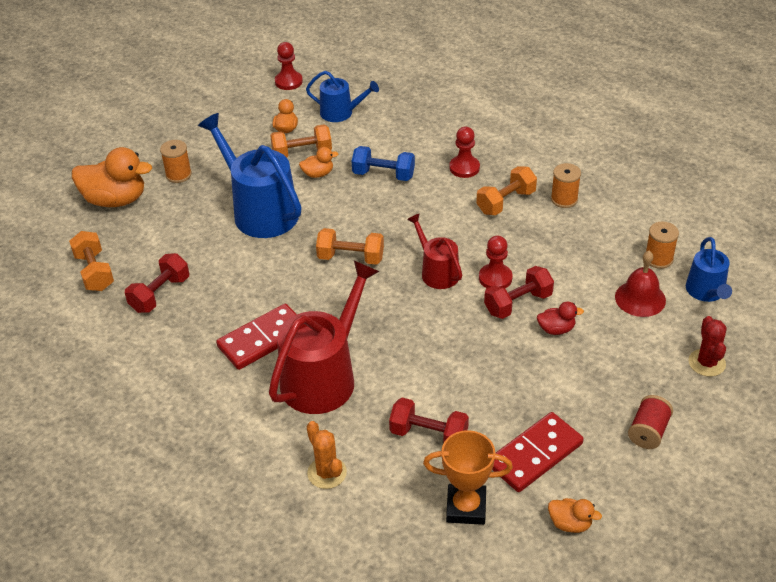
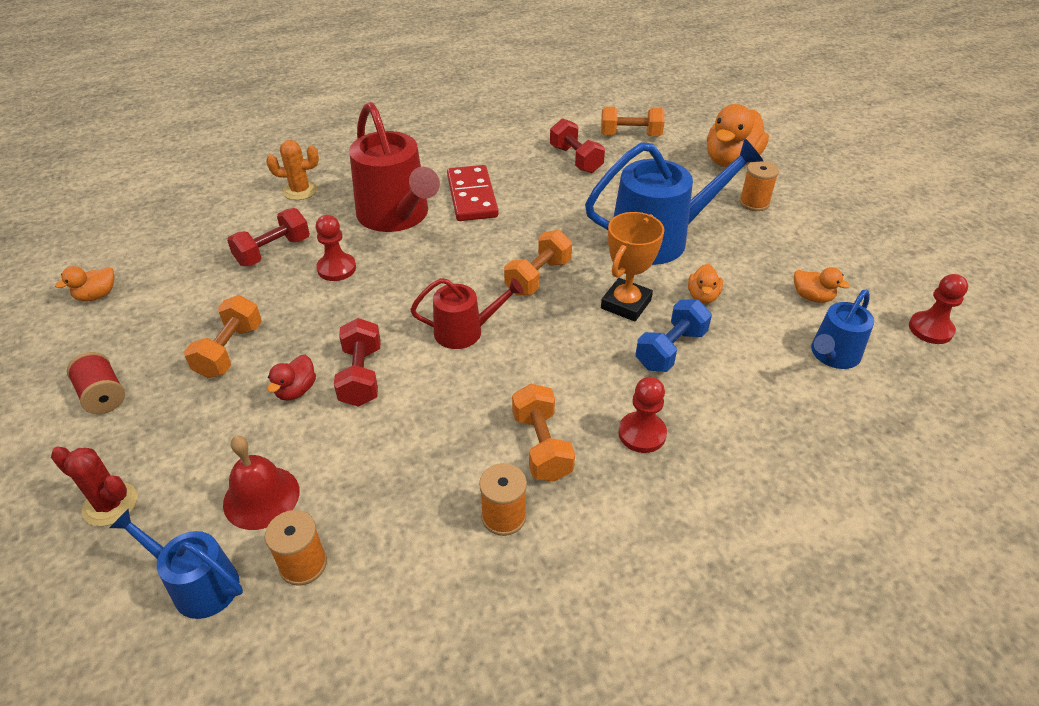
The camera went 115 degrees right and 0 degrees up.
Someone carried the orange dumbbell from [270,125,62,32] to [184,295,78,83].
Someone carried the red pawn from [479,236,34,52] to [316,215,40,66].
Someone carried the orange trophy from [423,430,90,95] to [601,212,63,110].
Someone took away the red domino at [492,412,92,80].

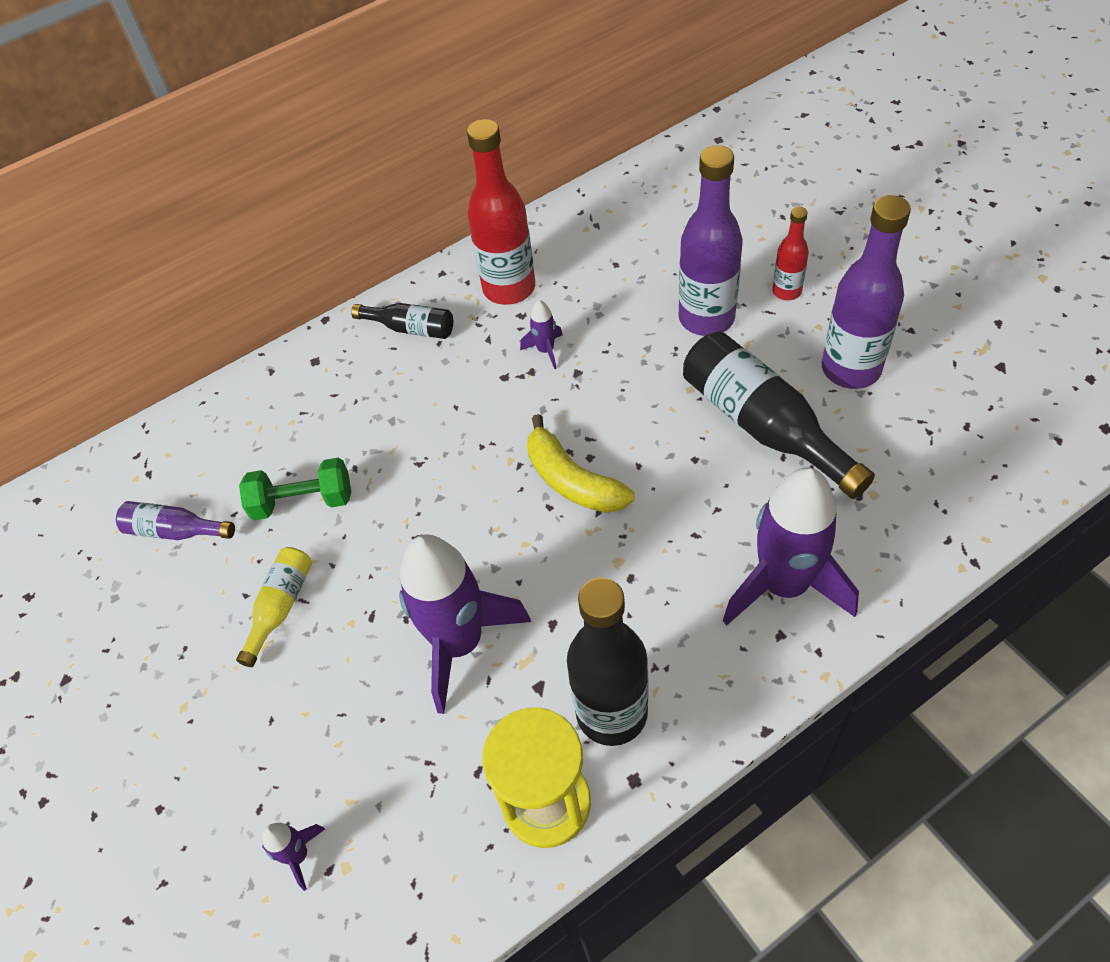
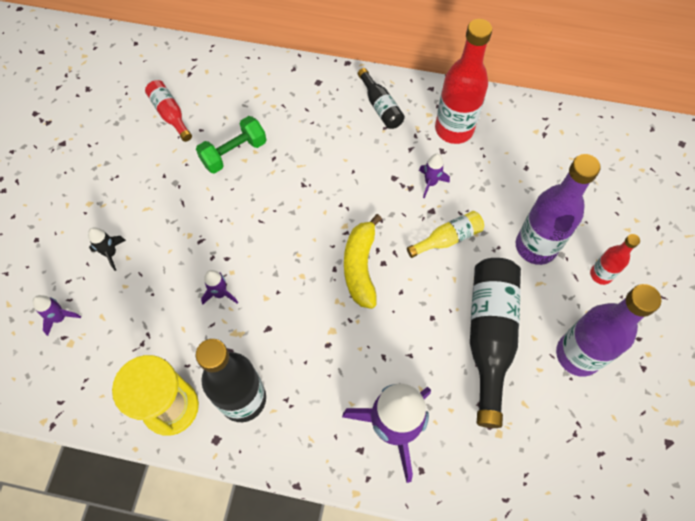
The camera went 40 degrees right and 10 degrees up.
Someone put down the black rocket at [88,227,38,44].
Someone repainted the purple bottle at [116,501,119,39], which became the red bottle at [145,80,47,62].
Someone rotated the green dumbbell at [239,458,112,62] by 75 degrees counterclockwise.
Someone scaled the purple rocket at [399,535,132,179] by 0.42.
Someone carried the yellow bottle from [236,547,76,120] to [407,211,77,47].

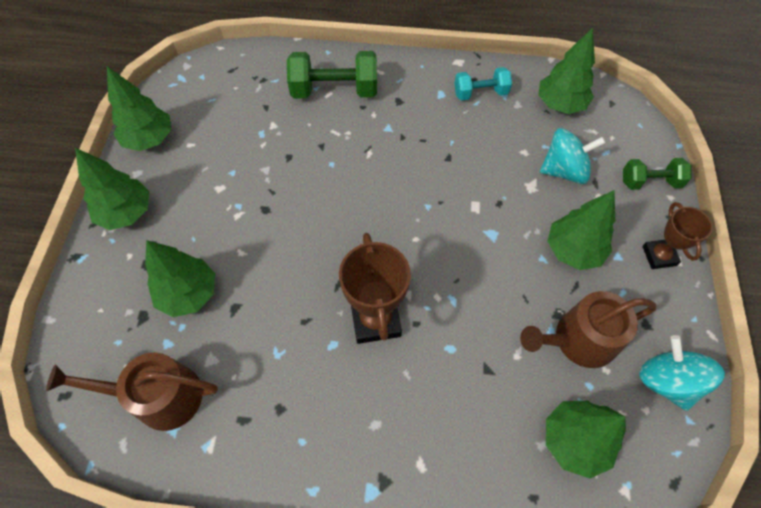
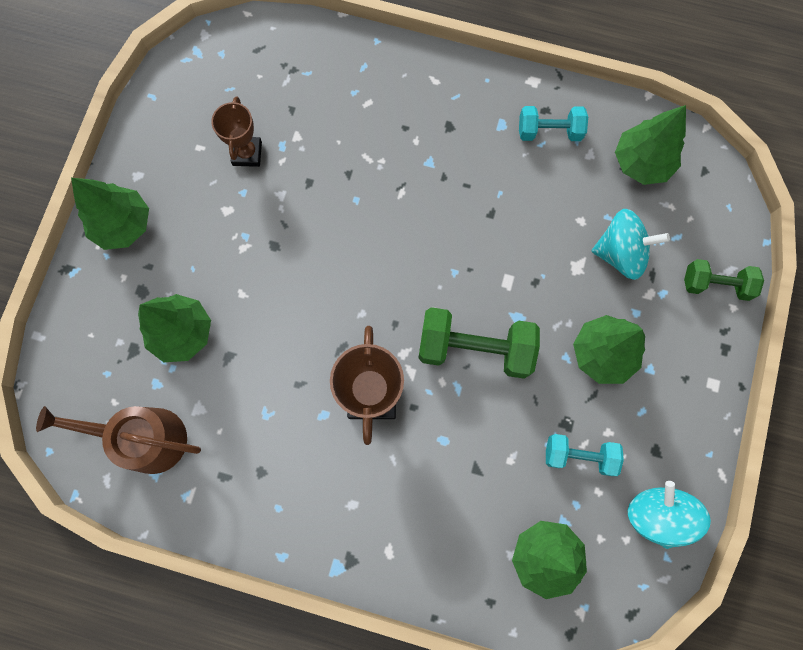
The camera went 10 degrees right and 15 degrees up.
Someone carried the brown trophy from [642,202,70,67] to [211,96,51,71].
Someone carried the green dumbbell from [287,51,90,47] to [418,307,122,72].
Someone swapped the brown watering can at [520,291,136,77] for the turquoise dumbbell at [546,434,78,42].
Someone took away the green tree at [107,66,64,85].

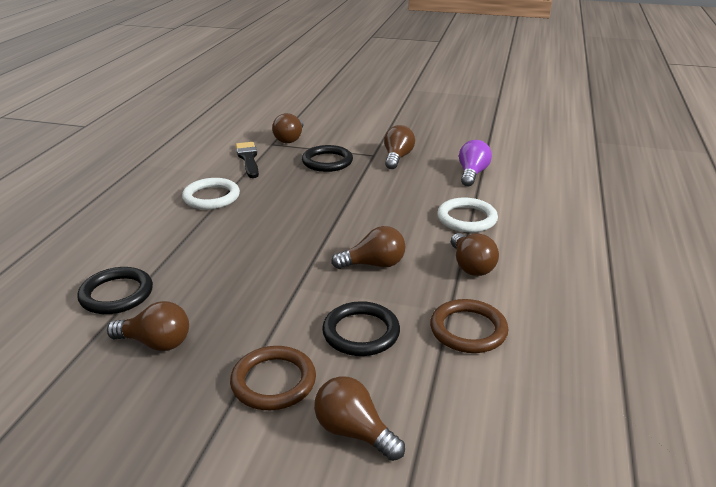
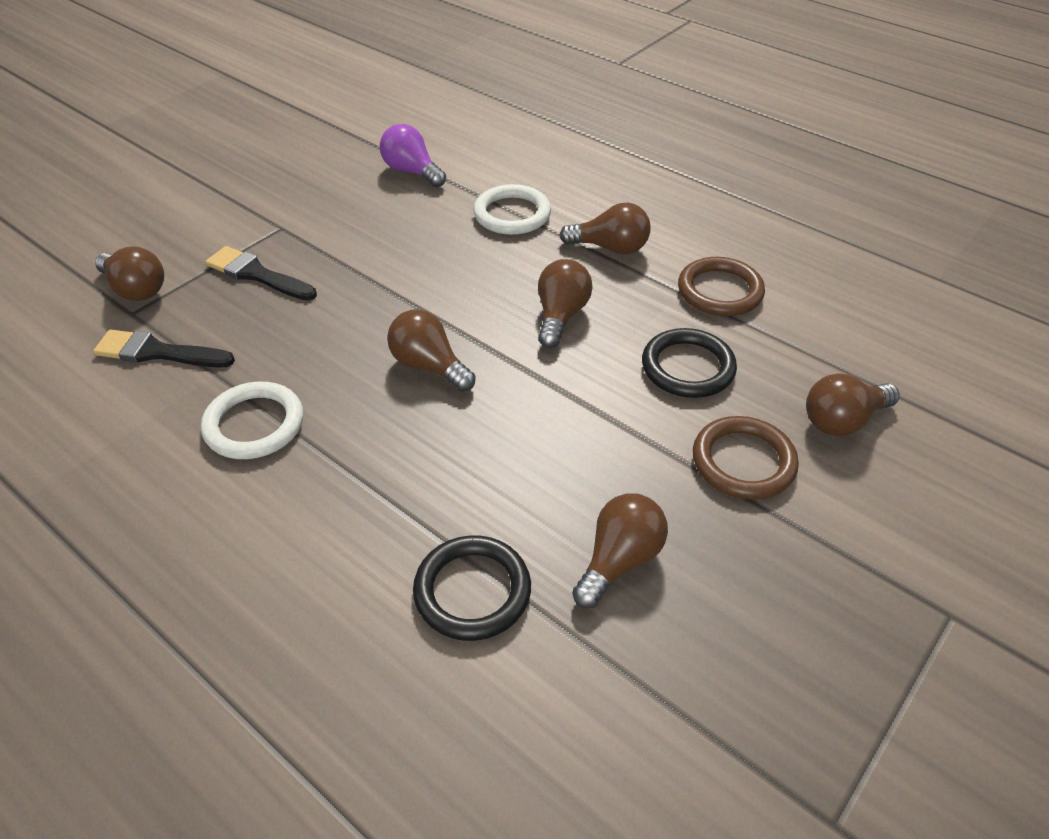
The camera went 65 degrees left and 15 degrees up.
Someone swapped the black ring at [302,145,51,27] for the black brush at [205,246,112,55].
Someone carried the brown light bulb from [384,125,31,44] to [387,309,89,83].

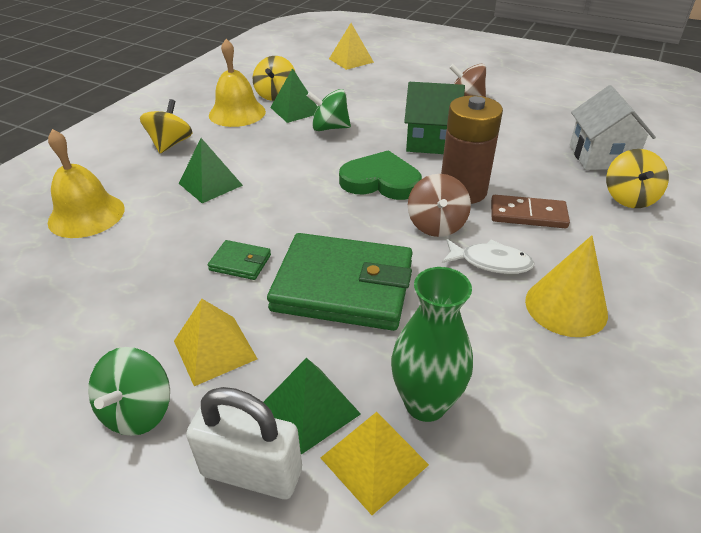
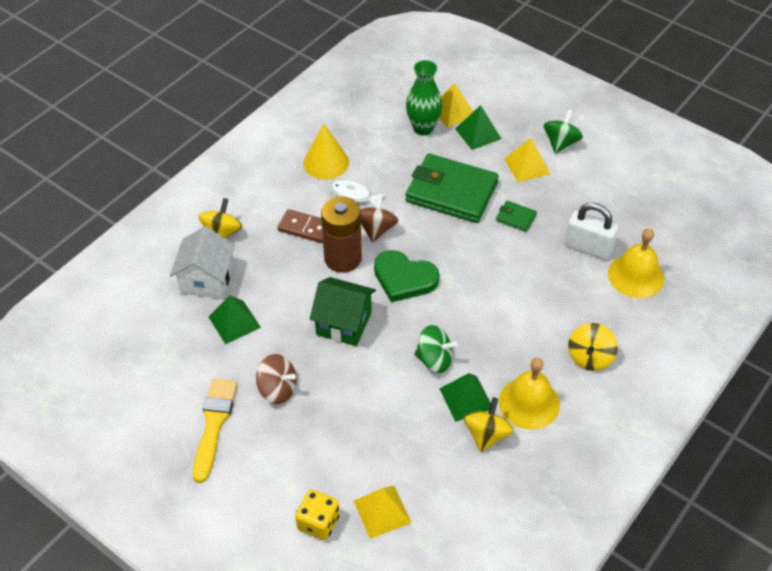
The camera went 170 degrees left and 10 degrees up.
Someone put down the yellow brush at [193,378,44,105].
Someone carried the green pyramid from [179,138,64,65] to [209,295,52,49].
Someone put down the yellow dice at [295,489,45,51].
Someone carried the white padlock from [186,387,116,112] to [565,203,53,57].

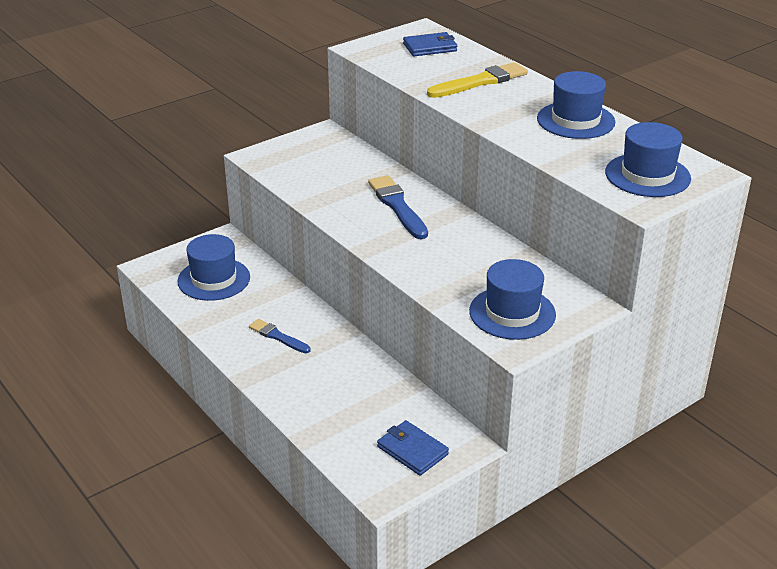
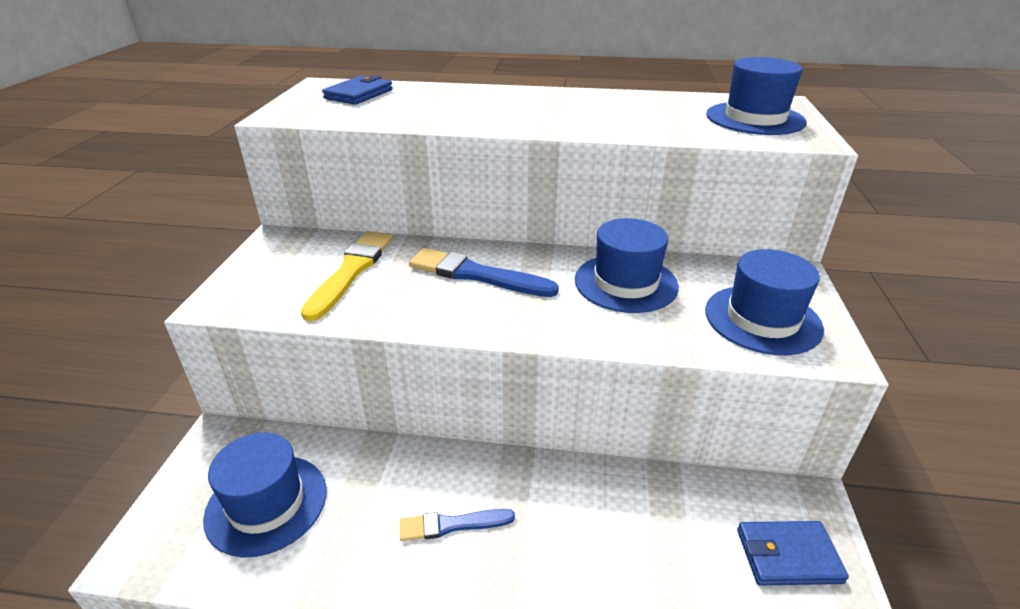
The camera went 45 degrees left and 0 degrees up.
Someone carried the yellow brush from [427,62,101,36] to [301,231,92,90].
Someone carried the blue hat from [537,71,78,68] to [575,218,104,95].

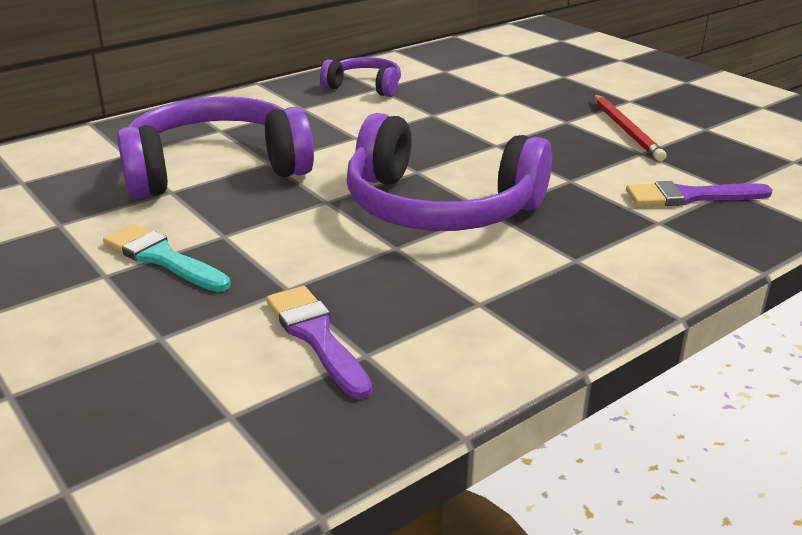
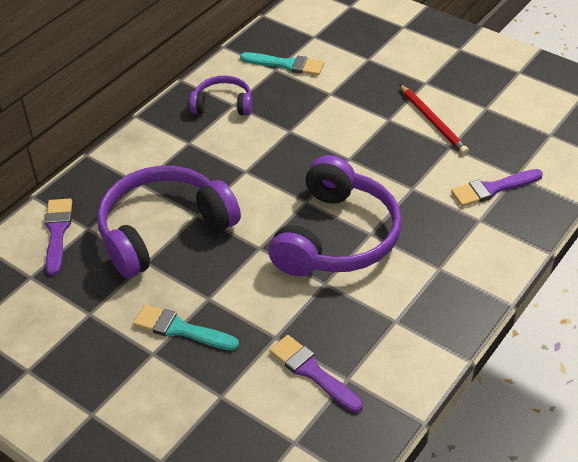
The camera went 15 degrees left and 15 degrees up.
Someone put down the purple brush at [45,199,27,77].
Someone put down the turquoise brush at [240,52,84,24].
Someone rotated the purple headphones at [347,113,205,118] by 75 degrees counterclockwise.

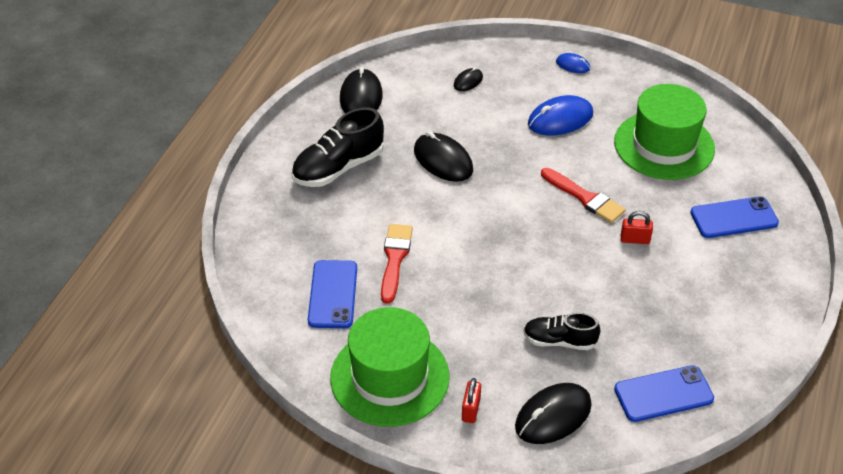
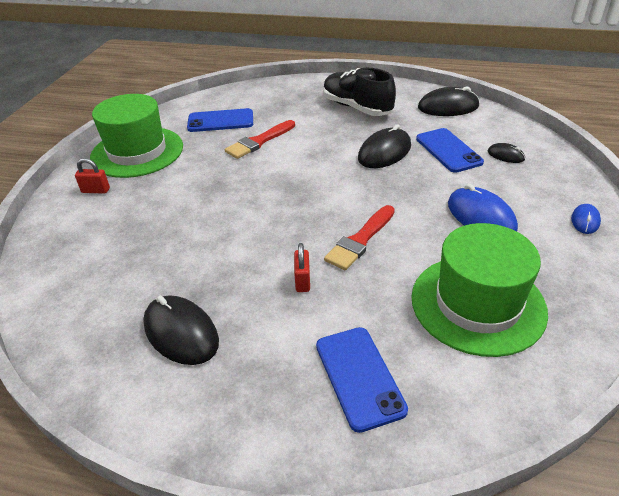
The camera went 85 degrees right and 5 degrees down.
Someone carried the black mouse from [515,383,77,61] to [143,295,76,70].
Someone rotated the red brush at [381,224,32,80] by 135 degrees clockwise.
Someone carried the blue phone from [614,365,100,57] to [416,128,68,45].
Someone took away the black shoe at [523,312,78,38].

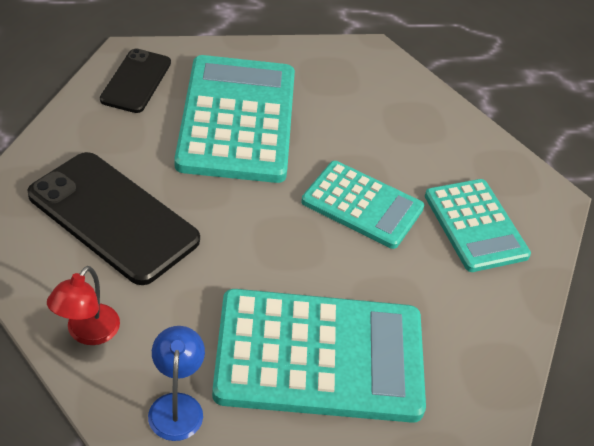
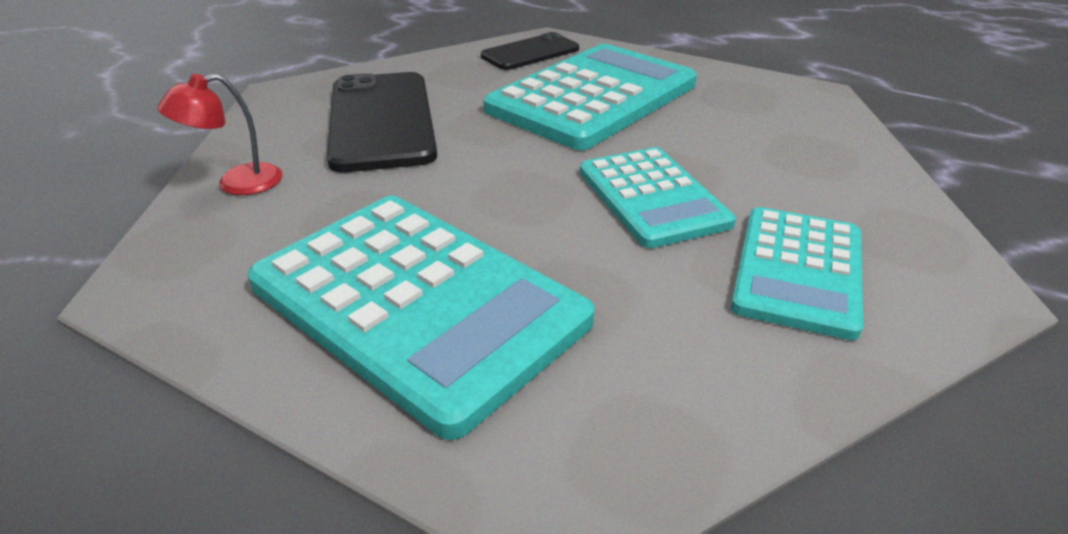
The camera went 45 degrees right and 10 degrees down.
Someone took away the blue lamp at [148,326,57,115].

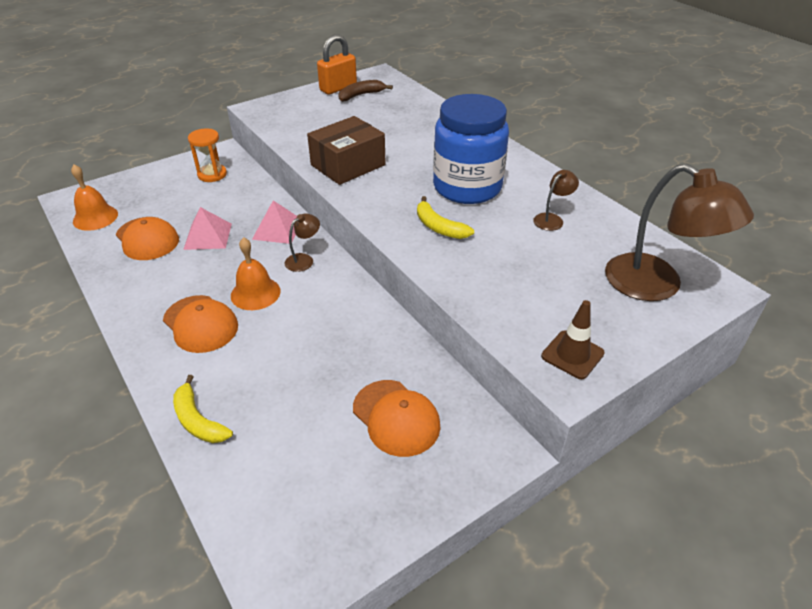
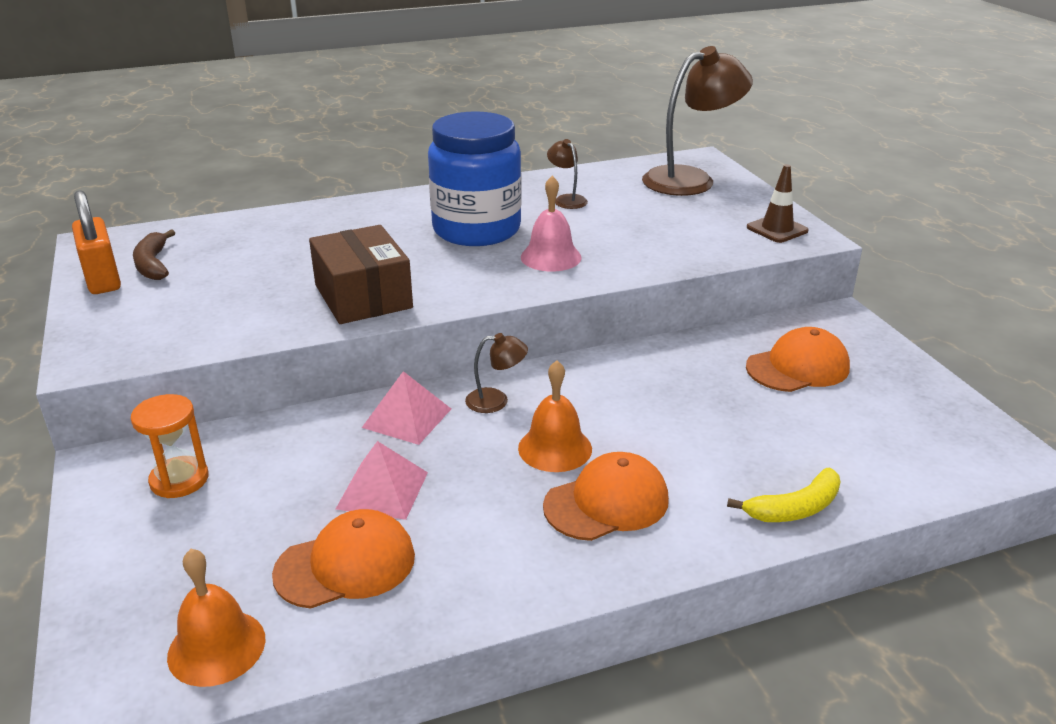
The camera went 75 degrees left and 10 degrees down.
Someone rotated the brown lamp at [285,213,35,59] by 120 degrees clockwise.
Someone swapped the yellow banana at [417,196,57,43] for the pink bell at [521,176,61,95].

